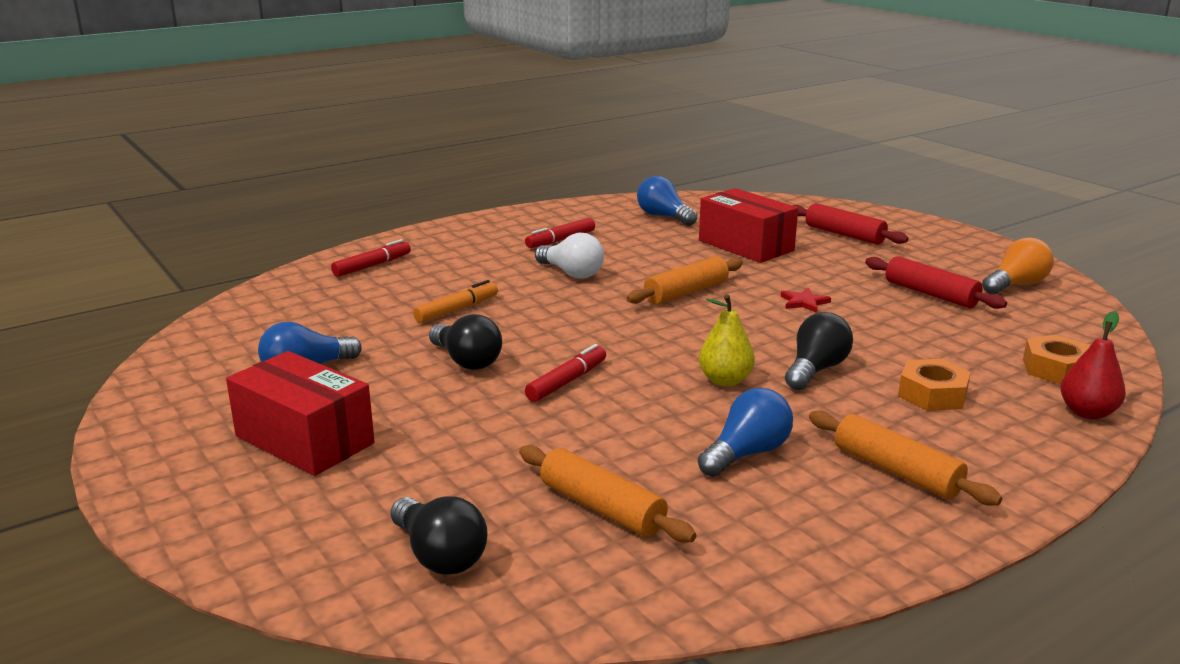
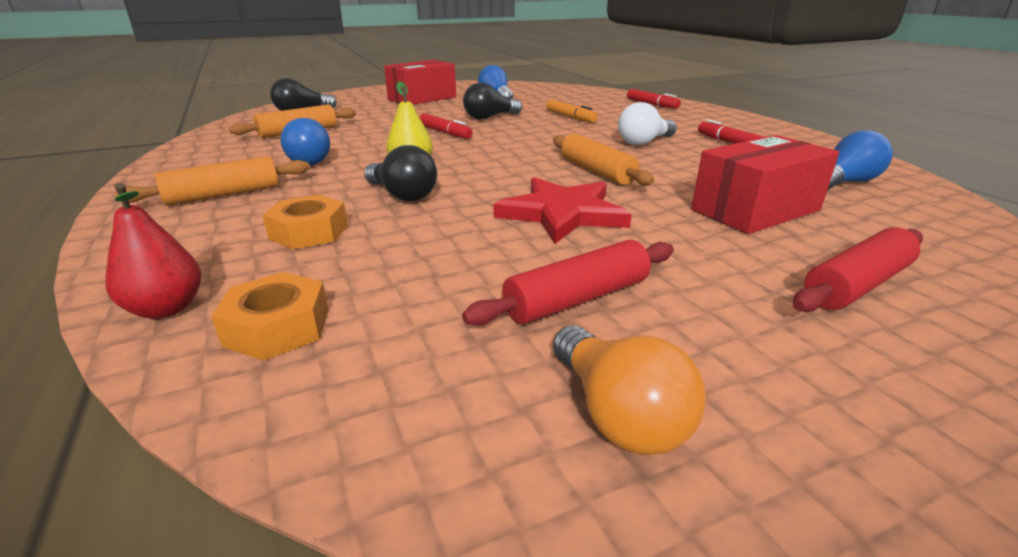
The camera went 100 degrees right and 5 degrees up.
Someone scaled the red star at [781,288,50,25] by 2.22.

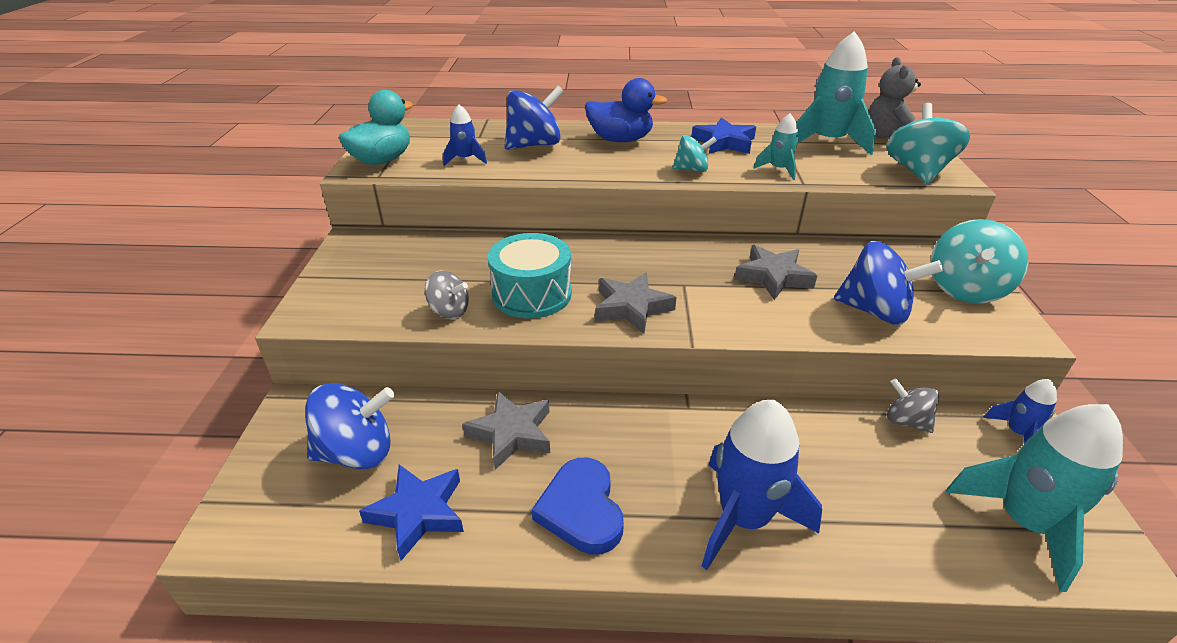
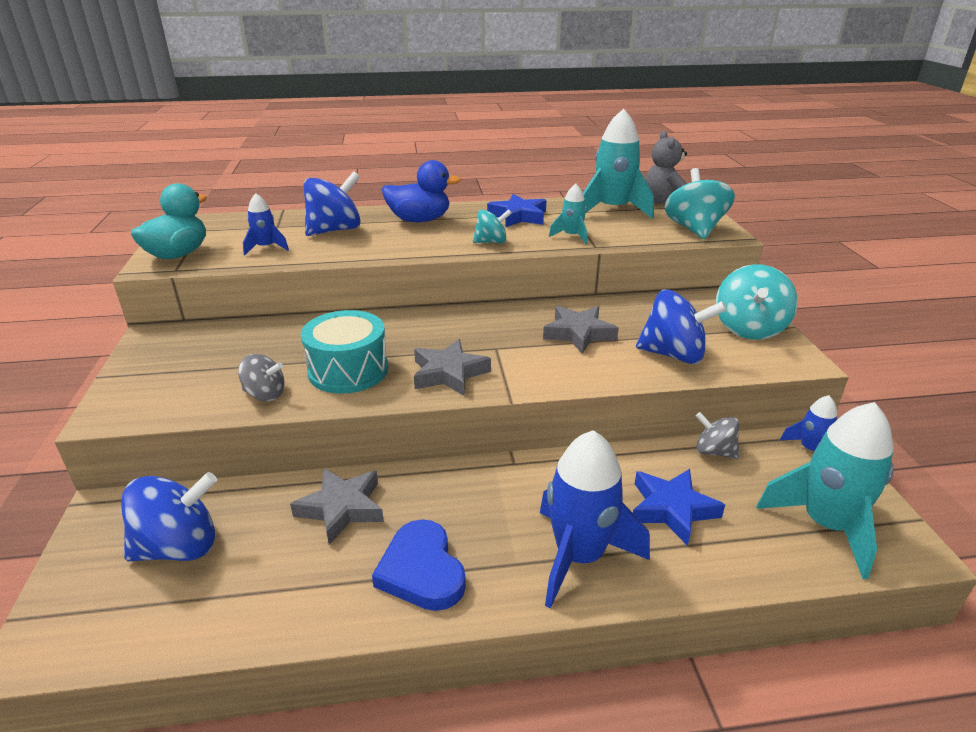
The camera went 10 degrees left and 5 degrees down.
Someone carried the blue star from [359,464,105,97] to [633,469,92,77].

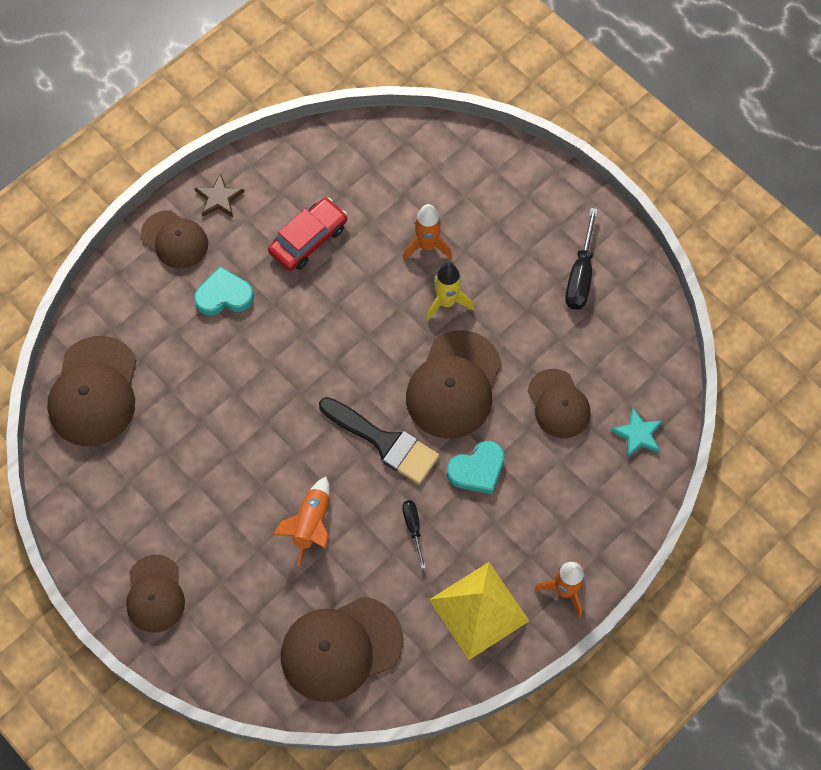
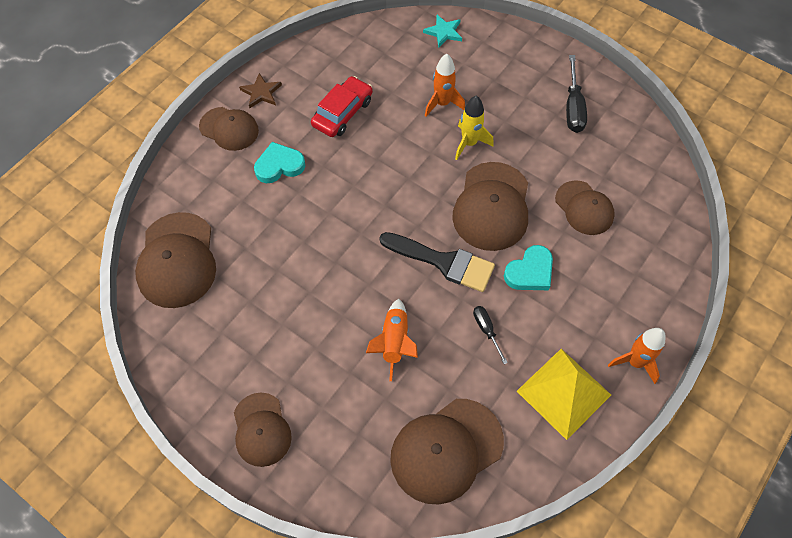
The camera went 10 degrees left and 5 degrees down.
Someone carried the turquoise star from [610,407,53,51] to [423,15,39,32].

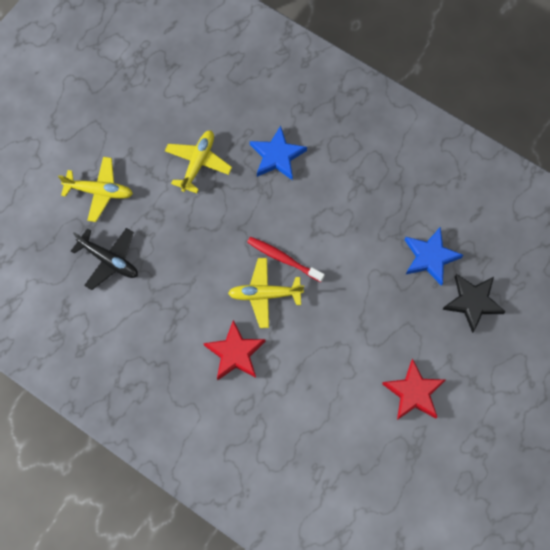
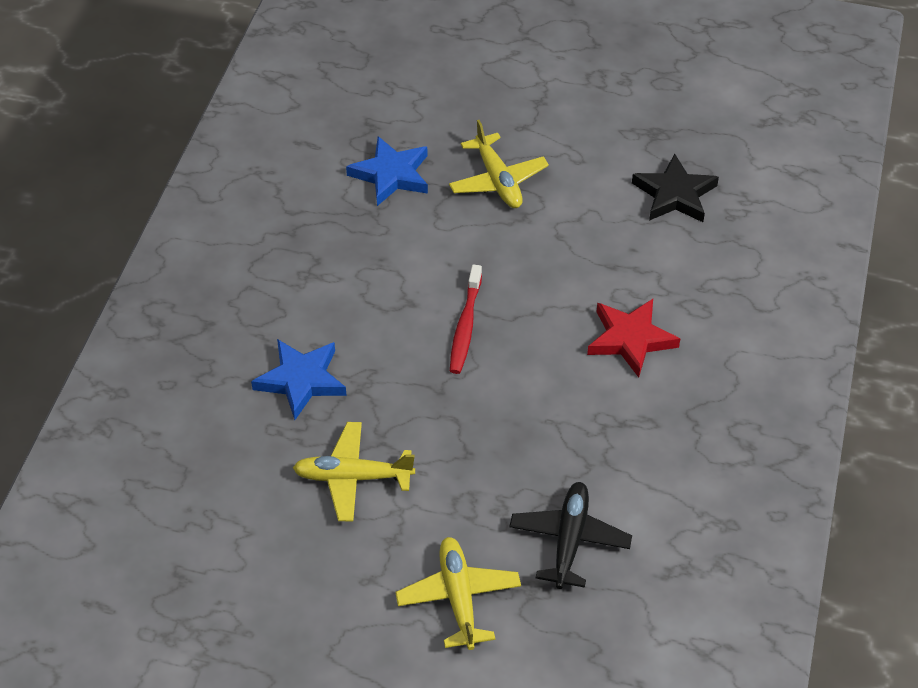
The camera went 110 degrees left and 20 degrees down.
Someone carried the yellow plane from [228,258,76,70] to [449,120,100,88].
Someone carried the black star from [442,274,63,59] to [632,154,87,68].
Someone took away the red star at [382,358,63,62].

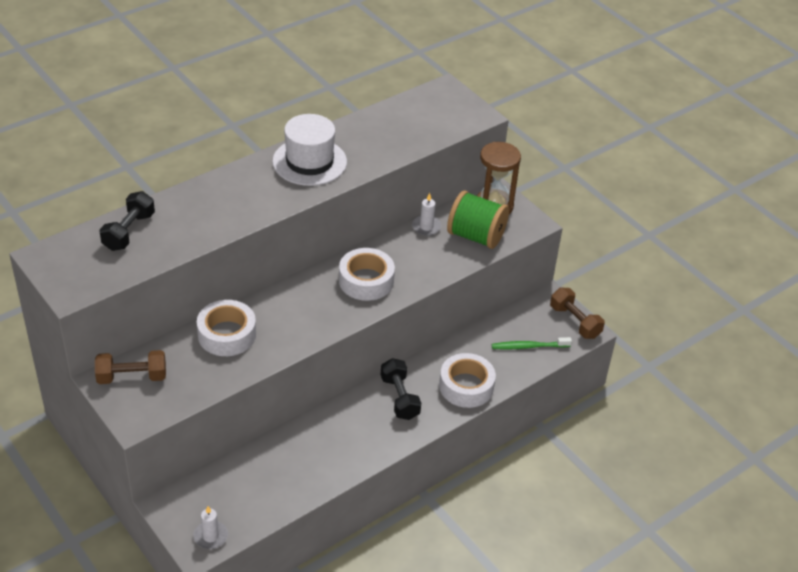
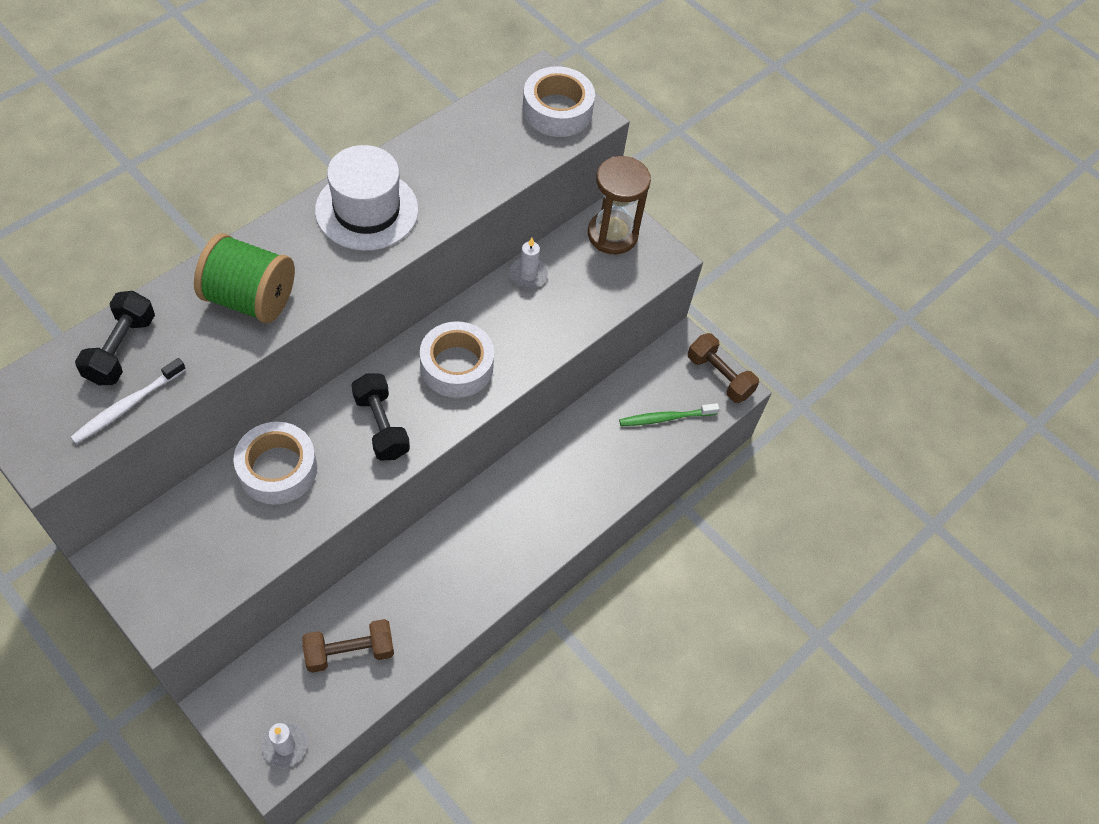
The camera went 10 degrees left and 15 degrees up.
Someone put down the white toothbrush at [71,358,115,86].
Someone carried the green spool from [447,190,62,59] to [194,233,101,90].
Someone carried the brown dumbbell from [95,350,71,34] to [302,619,92,54].
Someone carried the black dumbbell from [381,358,40,62] to [352,373,58,88].
Someone carried the white tape from [439,353,57,55] to [522,66,73,71].

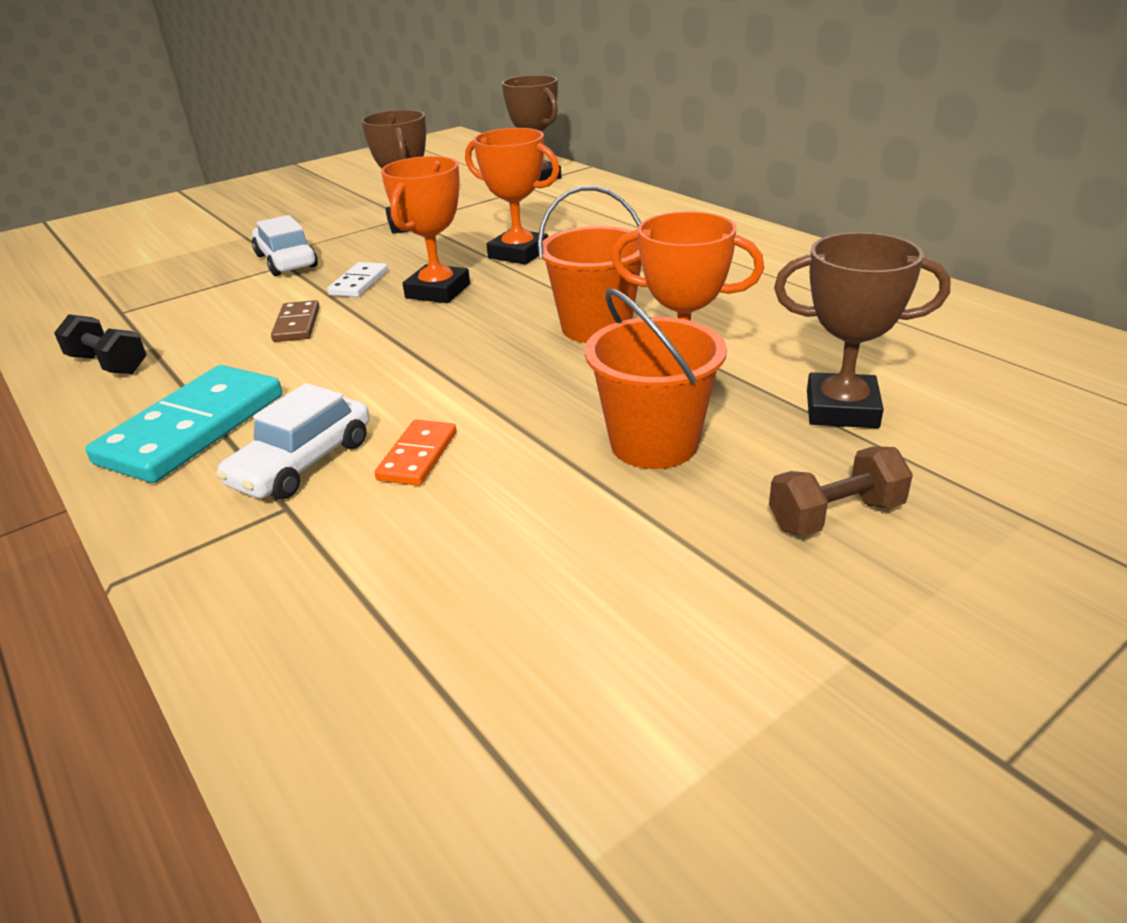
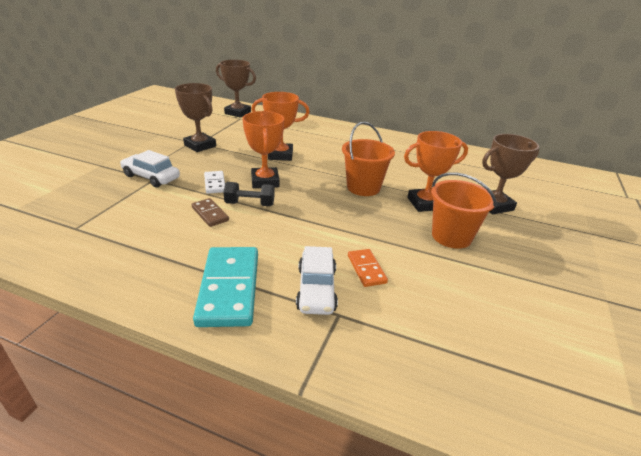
The camera went 35 degrees left and 0 degrees up.
Someone carried the black dumbbell from [54,314,93,60] to [223,182,52,24].
Someone took away the brown dumbbell at [769,446,144,90].

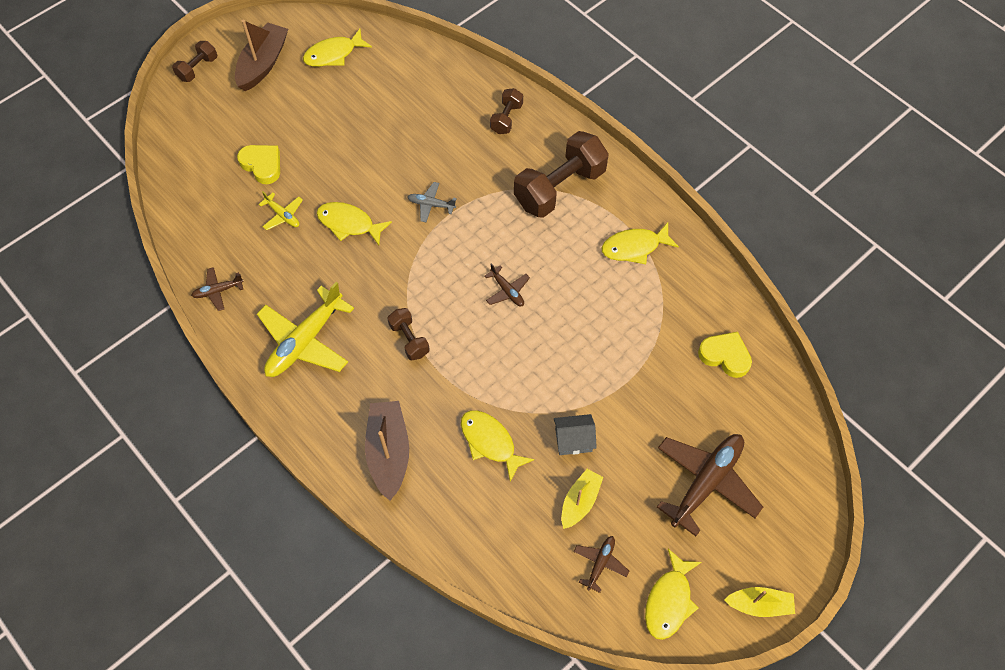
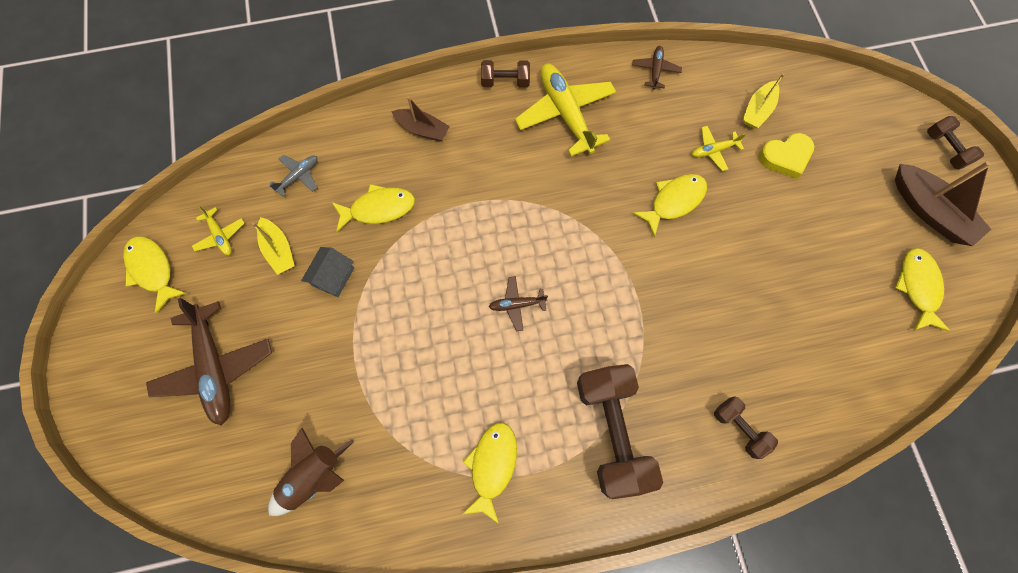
The camera went 120 degrees right and 10 degrees up.
Someone repainted the brown plane at [574,536,55,57], which became the yellow plane at [192,206,53,49].
Someone swapped the yellow heart at [698,332,54,46] for the brown rocket at [268,428,86,88].
Someone carried the grey plane from [407,182,50,40] to [269,155,49,42].
Someone scaled the brown boat at [365,401,44,100] by 0.63.
Someone carried the brown dumbbell from [387,308,43,52] to [481,60,49,27].
Someone carried the yellow boat from [724,587,71,30] to [743,73,42,56].

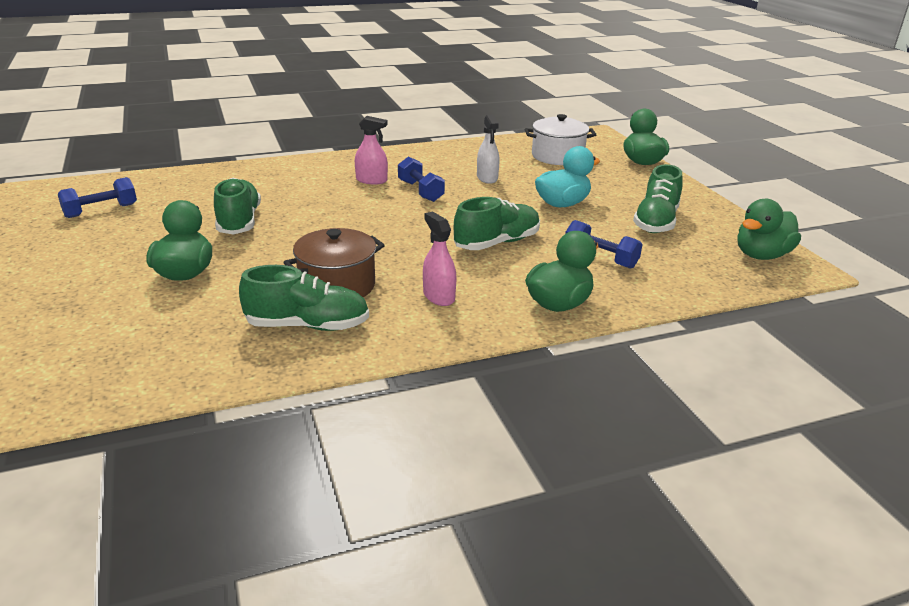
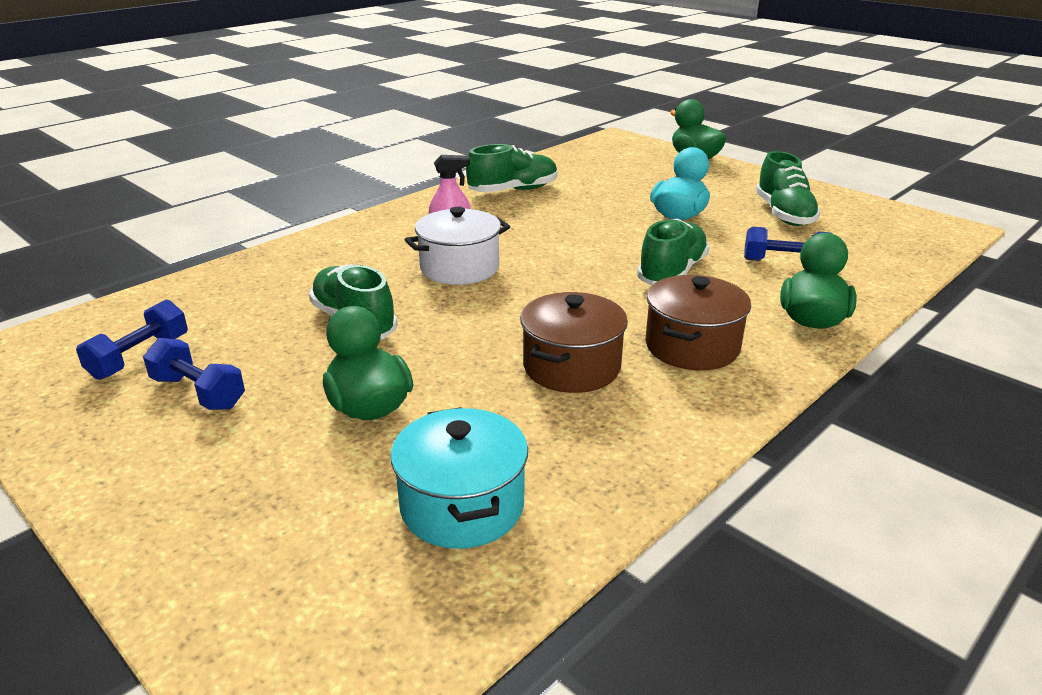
The camera went 25 degrees left and 0 degrees up.
Someone carried the blue dumbbell from [398,156,47,46] to [143,338,102,72].
Someone put down the turquoise pot at [390,407,138,142].
Someone carried the white pot from [525,114,71,51] to [405,207,105,78].
Someone carried the green shoe from [239,265,130,66] to [466,144,92,49].
Someone swapped the pink spray bottle at [423,212,34,94] for the brown pot at [645,275,106,95].
Someone took away the white spray bottle at [477,114,22,70].
Someone took away the green duck at [737,199,64,61].

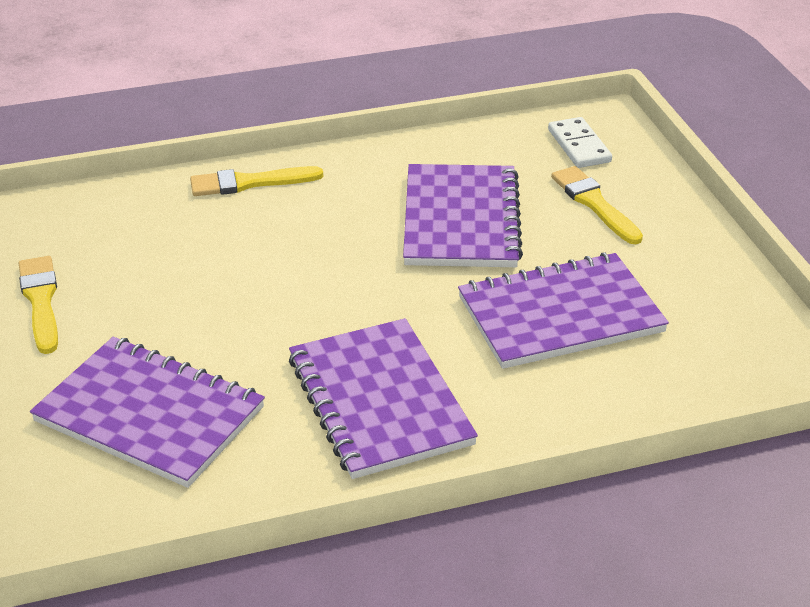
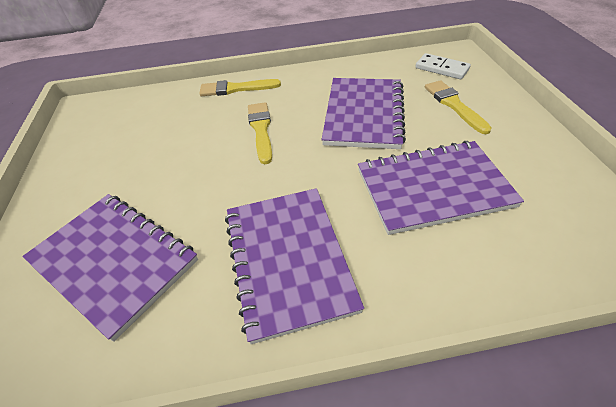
The camera went 10 degrees right and 10 degrees up.
Someone carried the yellow brush from [19,256,39,98] to [248,102,24,62].
Someone rotated the white domino at [548,117,64,51] by 45 degrees counterclockwise.

